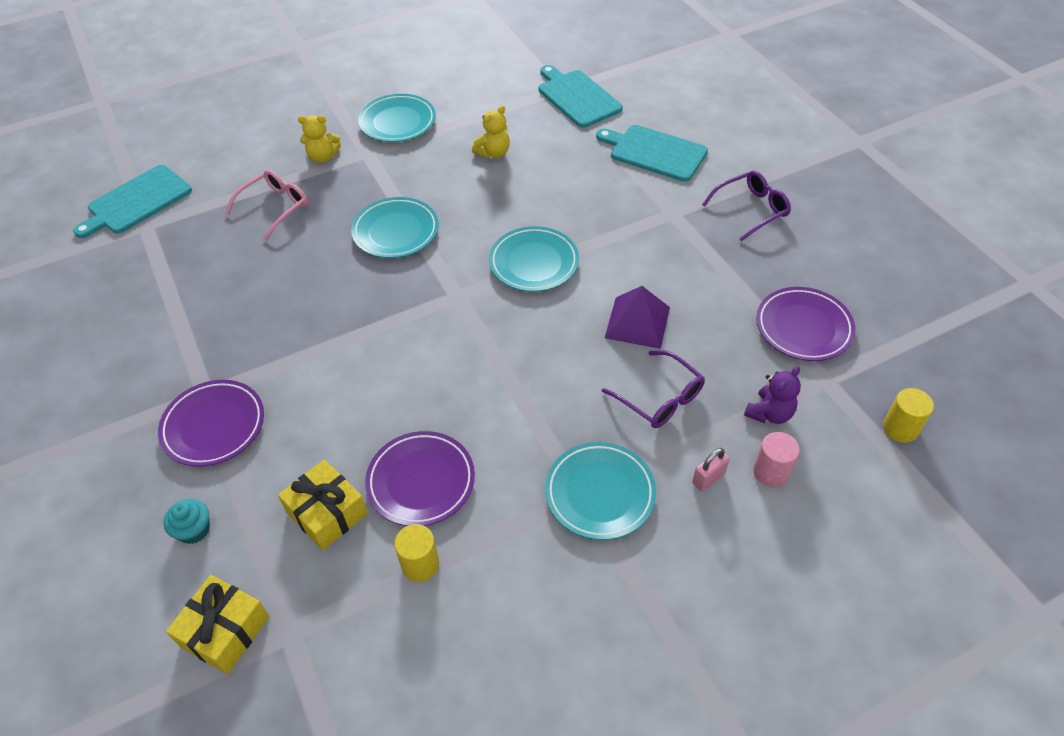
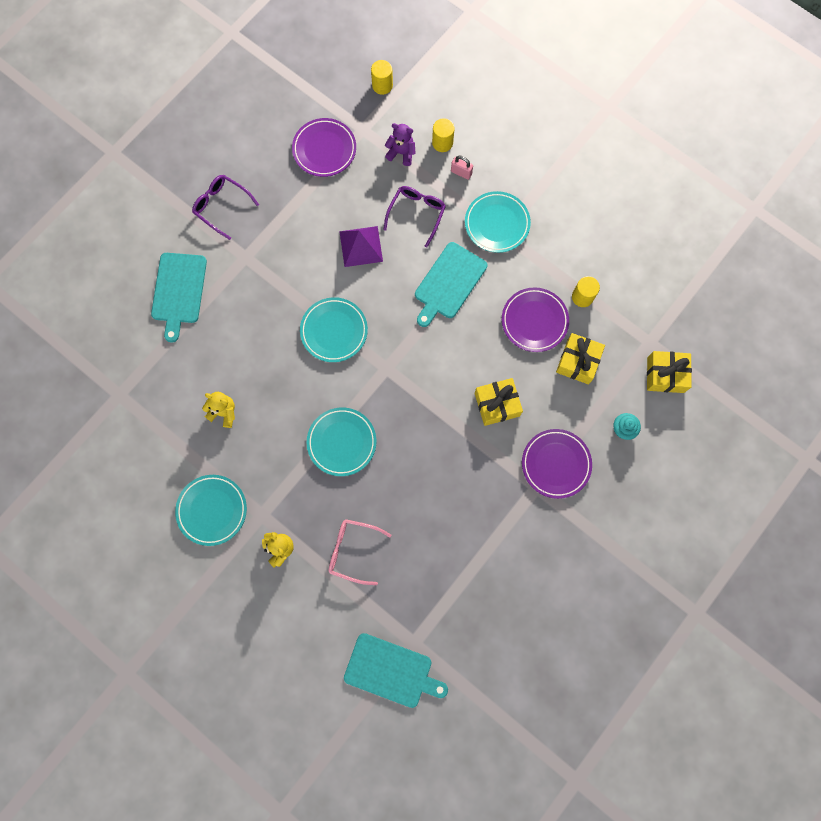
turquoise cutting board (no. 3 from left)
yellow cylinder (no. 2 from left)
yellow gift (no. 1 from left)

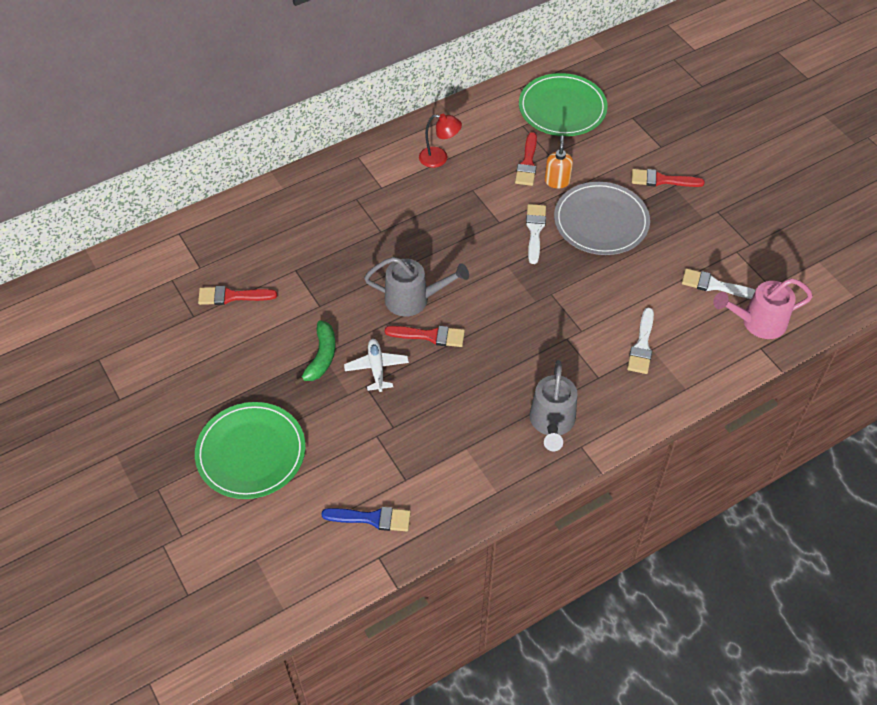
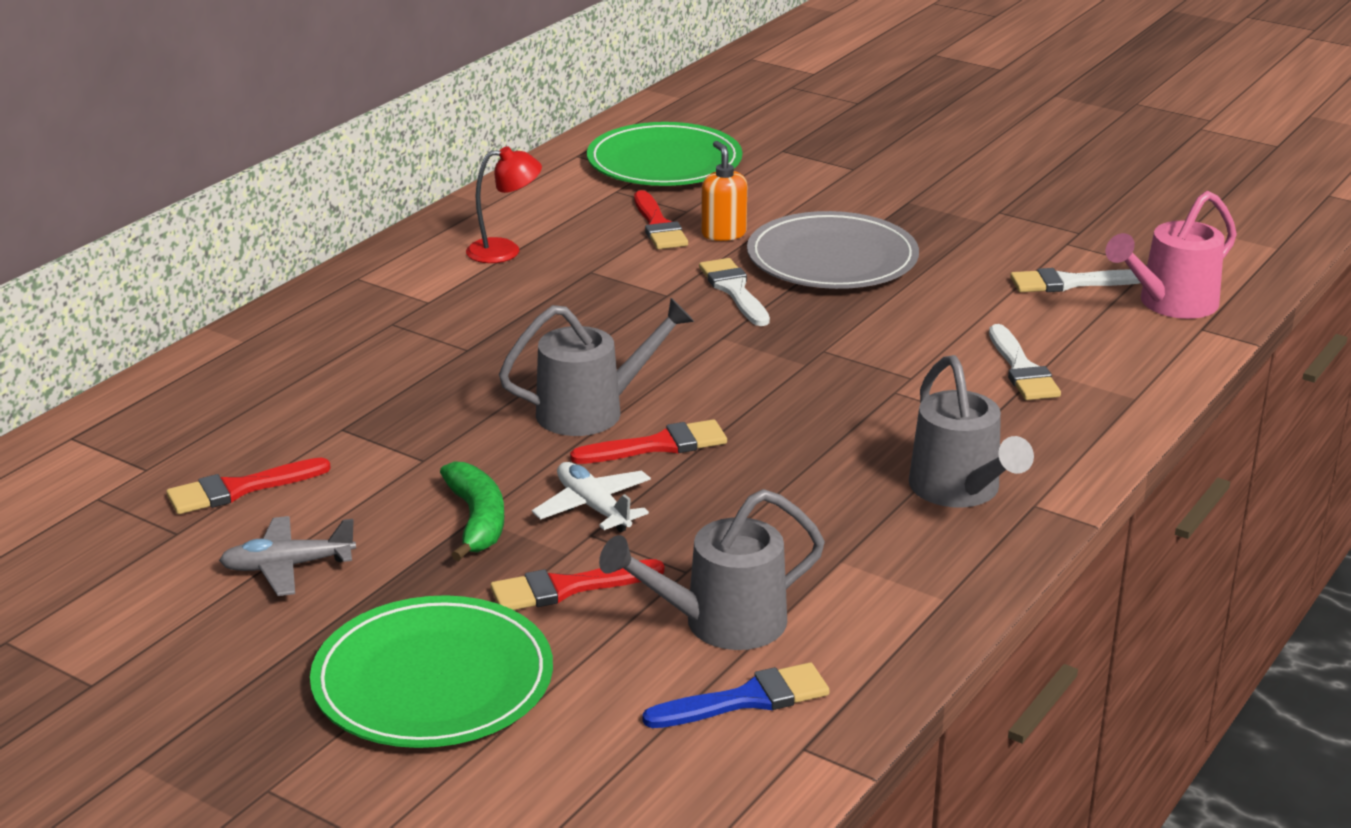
red brush (no. 2 from left)
grey plane
grey watering can (no. 2 from left)

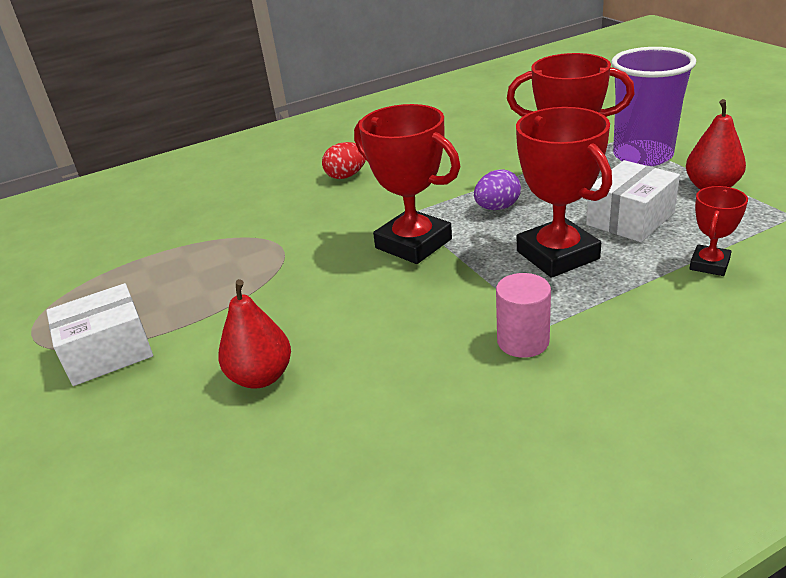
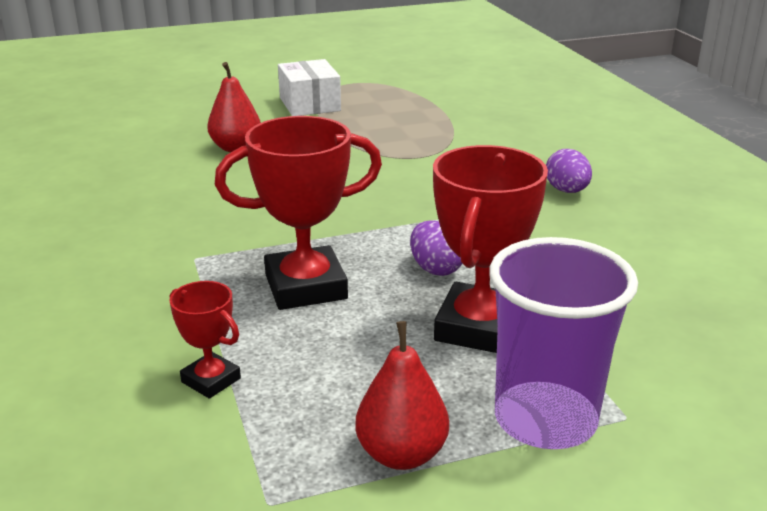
purple egg (no. 2 from left)
red trophy (no. 1 from left in the first image)
pink cylinder
white box (no. 2 from left in the first image)

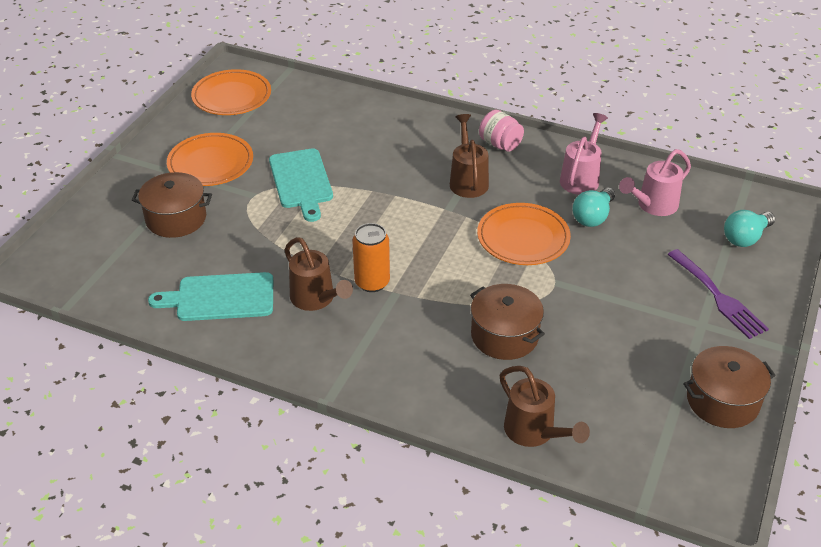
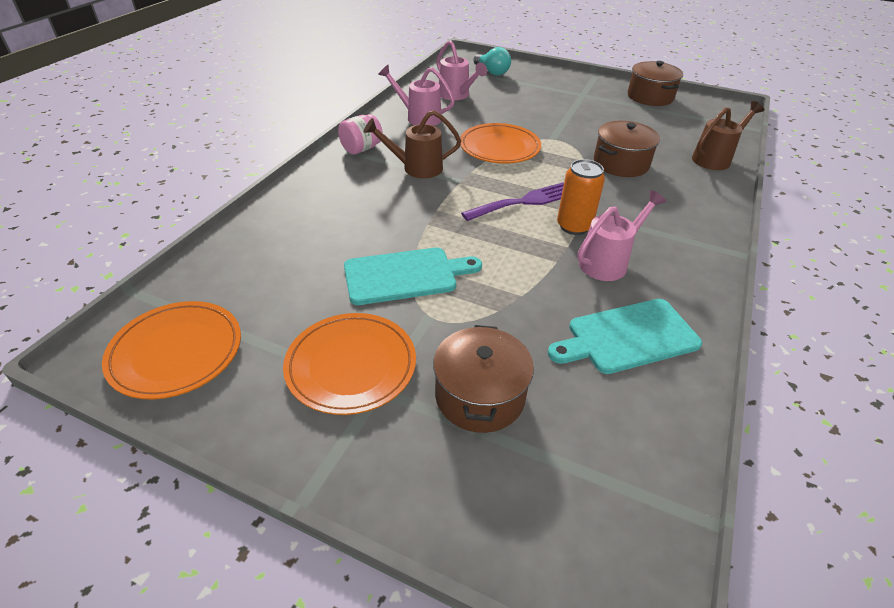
turquoise cutting board (no. 2 from left)
pink watering can (no. 3 from left)
turquoise light bulb (no. 1 from left in the first image)
purple fork

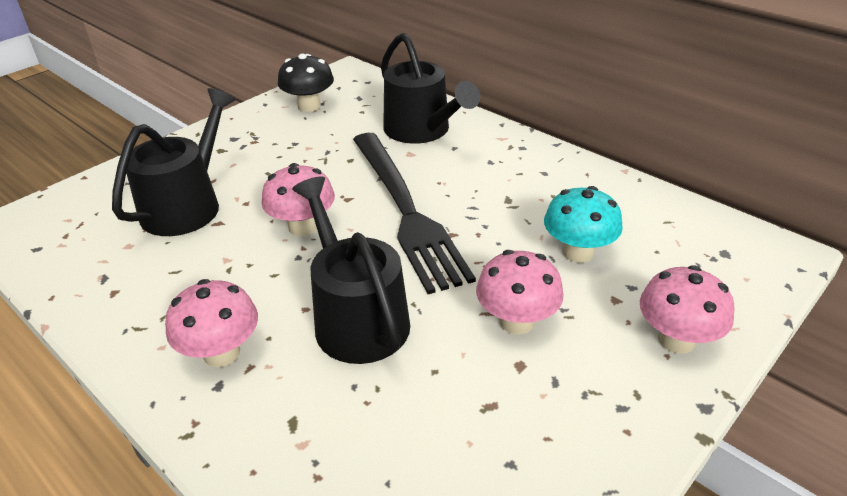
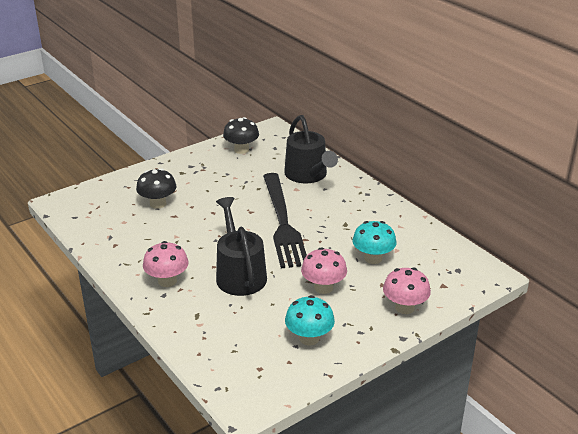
black mushroom (no. 1 from left)
pink mushroom (no. 2 from left in the first image)
turquoise mushroom (no. 1 from left)

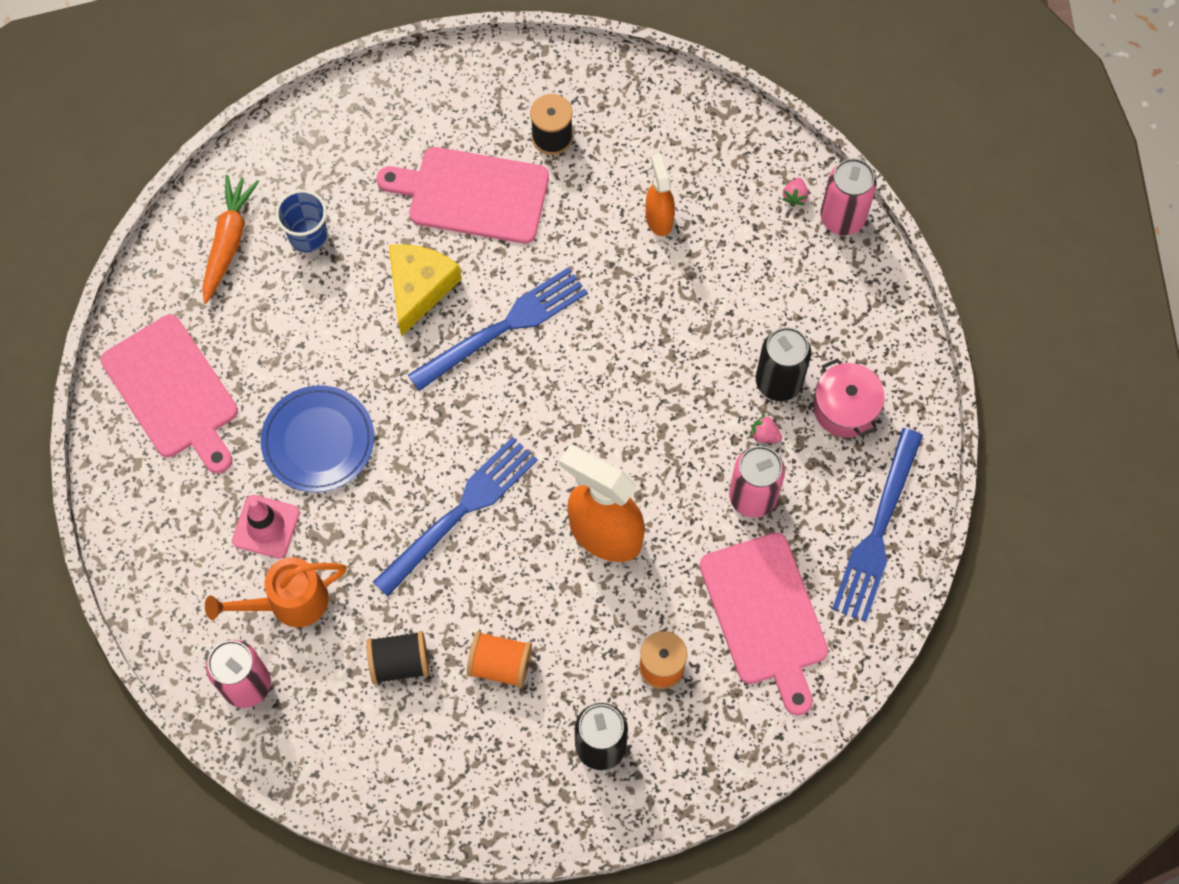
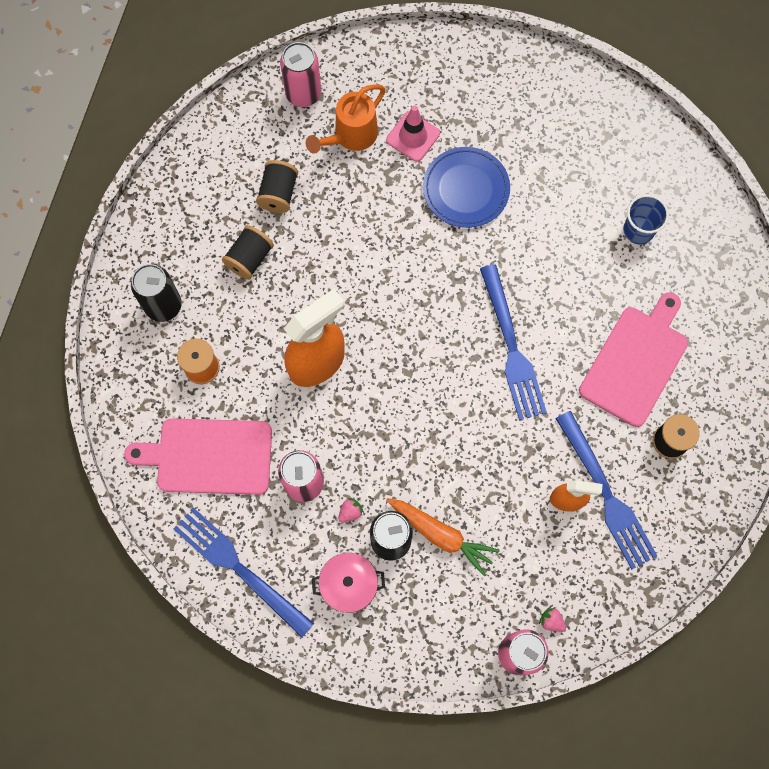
pink cutting board (no. 1 from left in the first image)
orange carrot
orange watering can
blue fork (no. 3 from left)
yellow cheese
black spool (no. 1 from left)

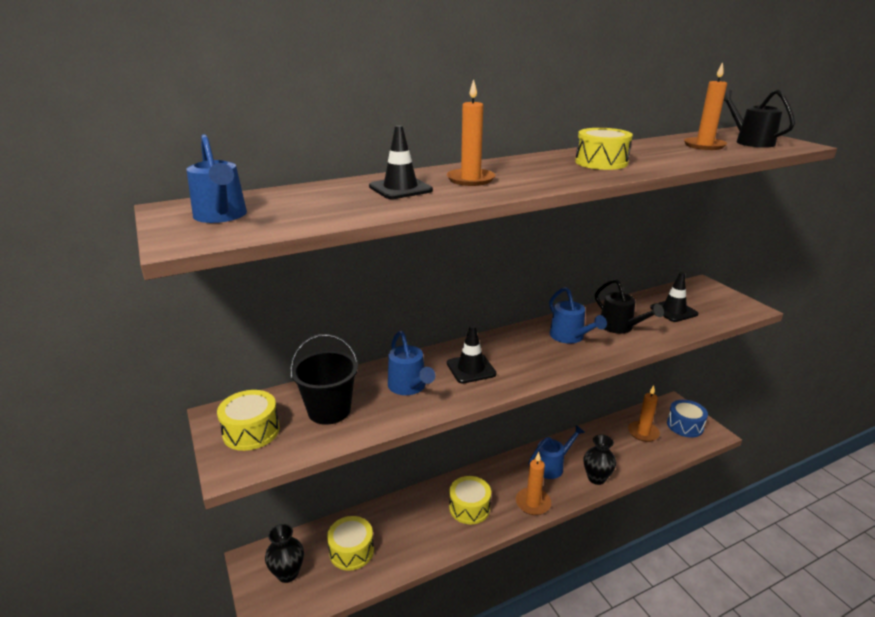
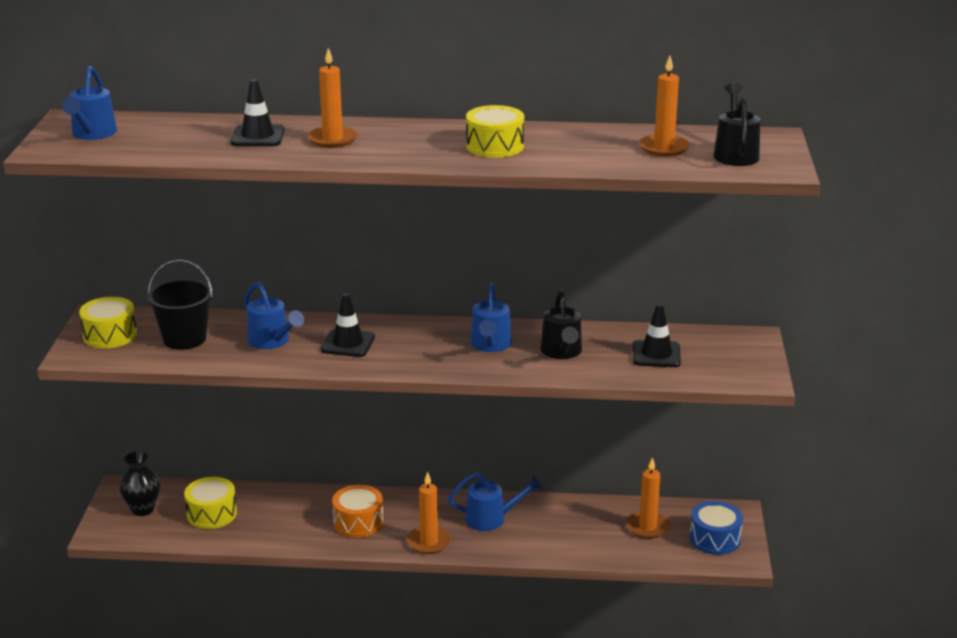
blue watering can (no. 2 from left)
orange drum
black vase (no. 2 from left in the first image)

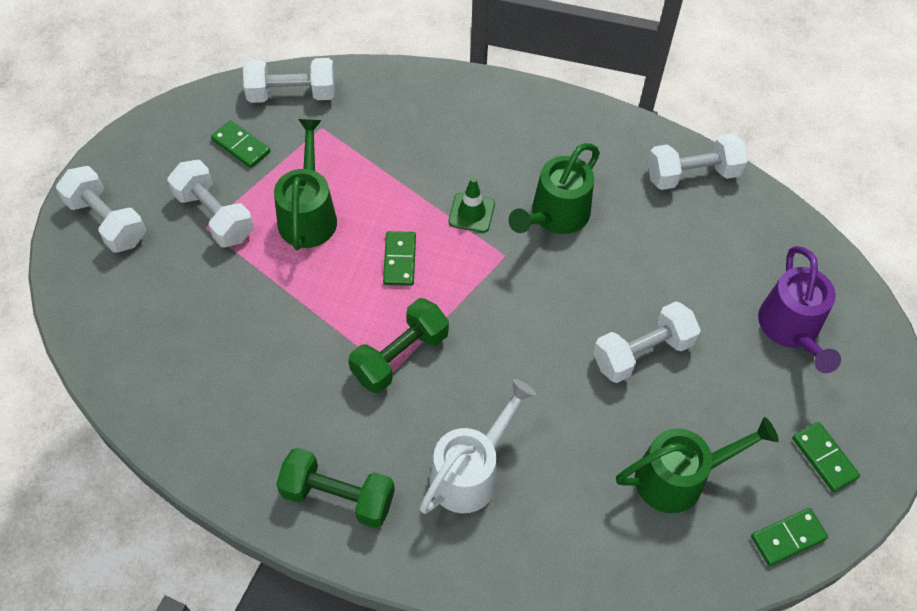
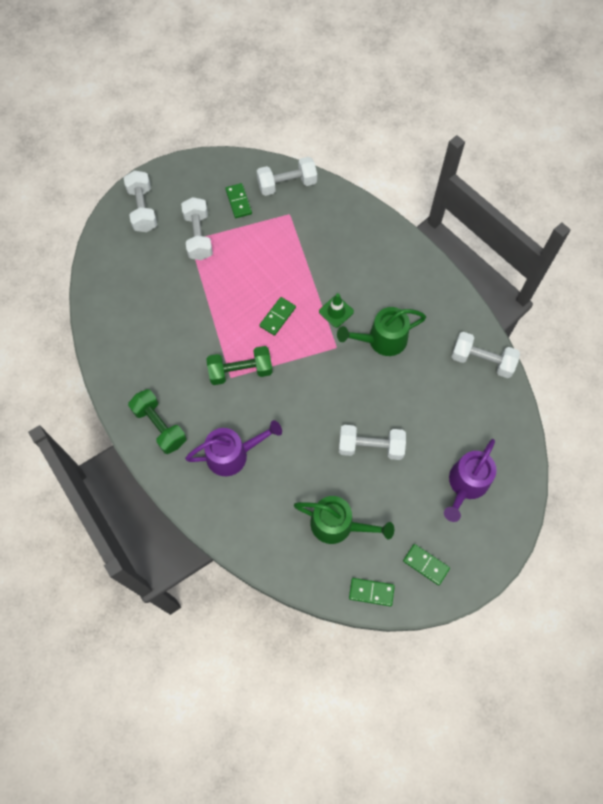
white dumbbell (no. 3 from left)
green watering can (no. 1 from left in the first image)
purple watering can (no. 1 from left)
green domino (no. 4 from left)

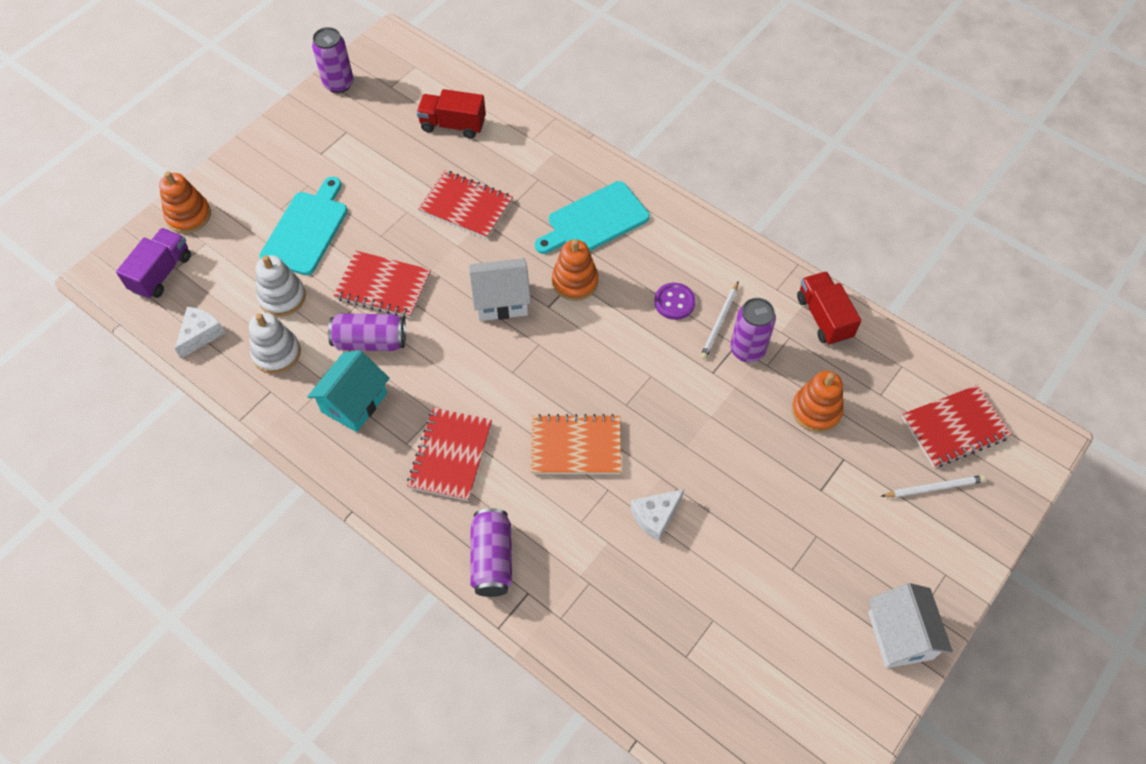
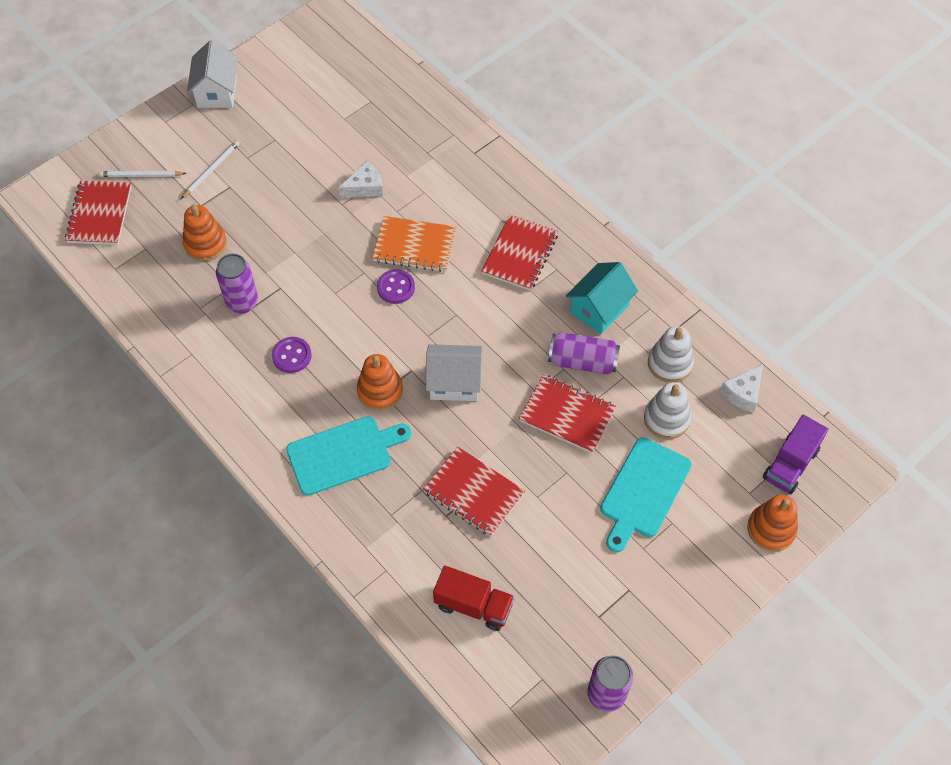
purple can (no. 3 from left in the first image)
white pencil (no. 2 from left)
red truck (no. 2 from left in the first image)
red notebook (no. 1 from left)
purple button (no. 2 from left)

